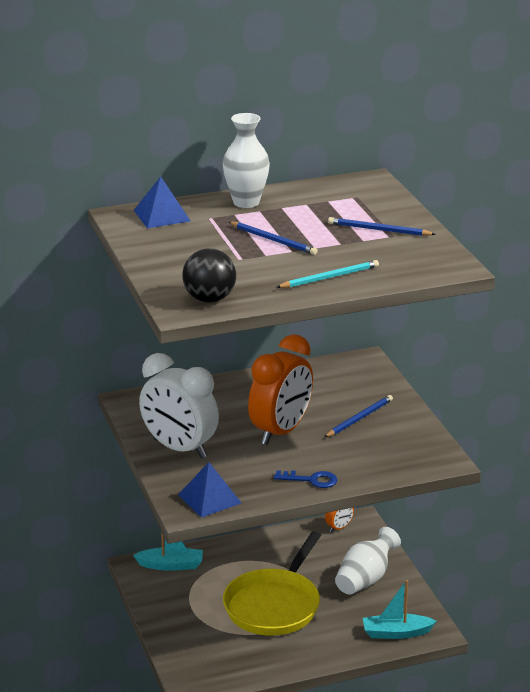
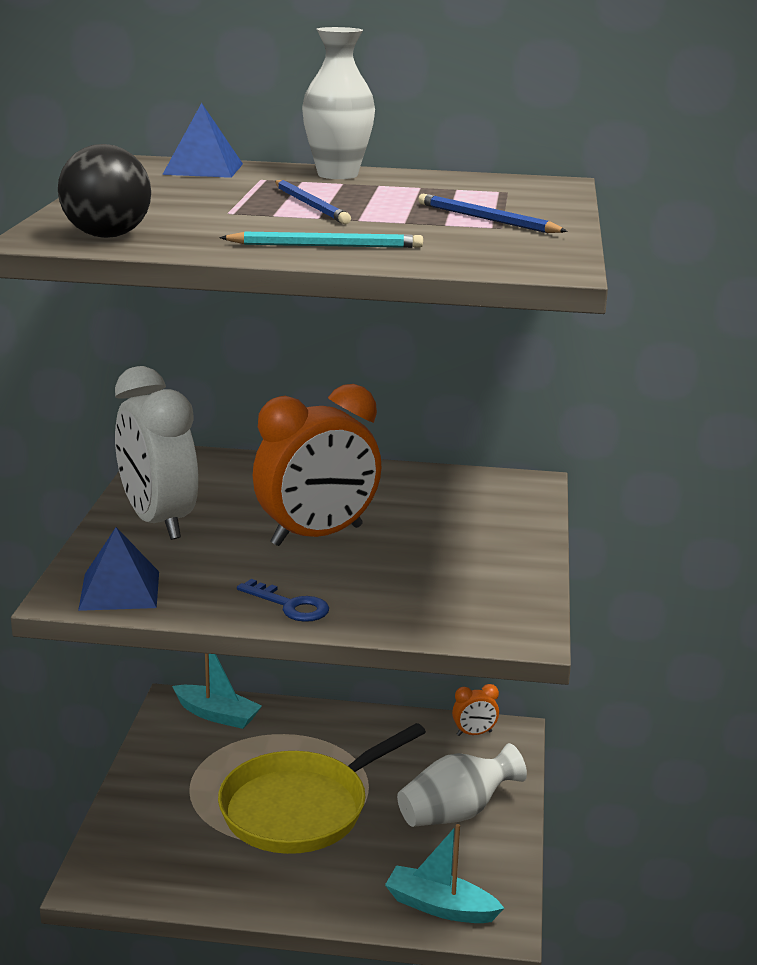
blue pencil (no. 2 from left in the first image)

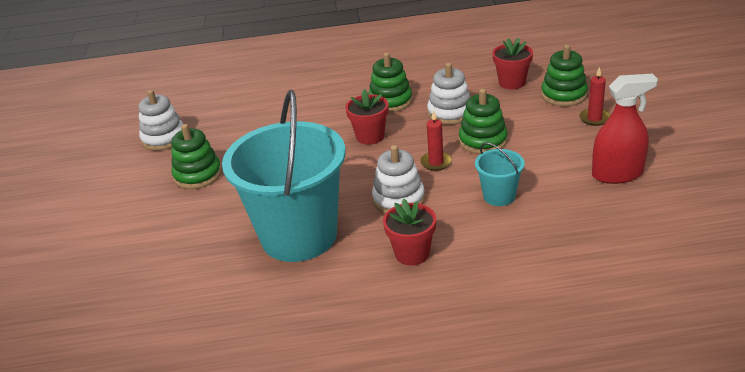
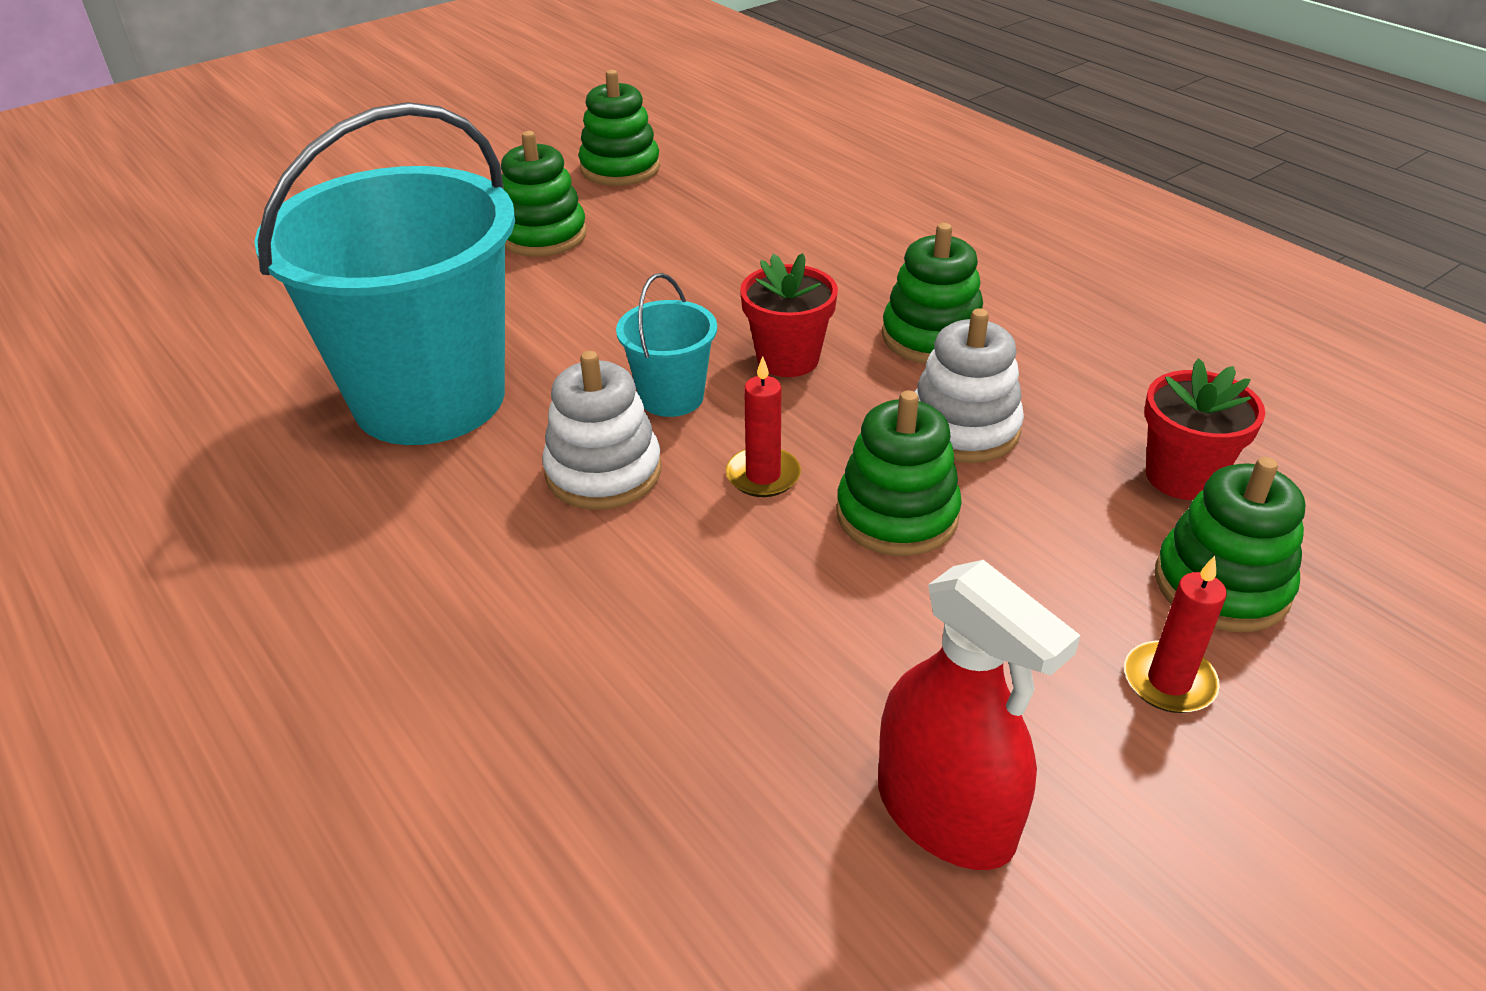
green stacking toy (no. 2 from left)
red flower pot (no. 2 from left in the first image)
turquoise bucket (no. 2 from left)

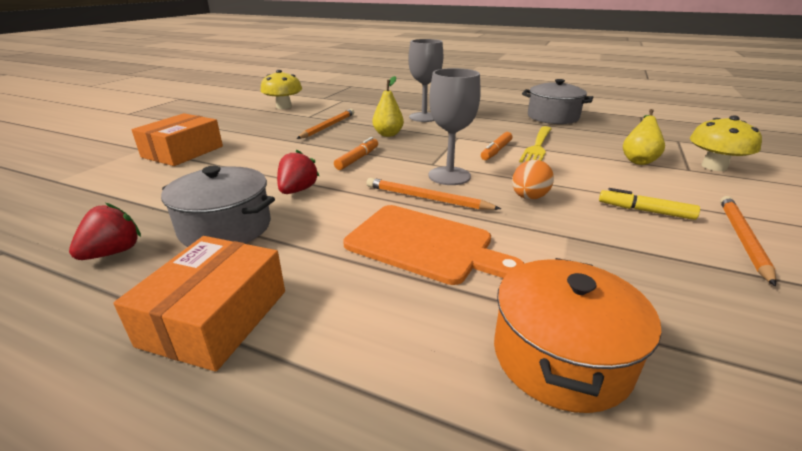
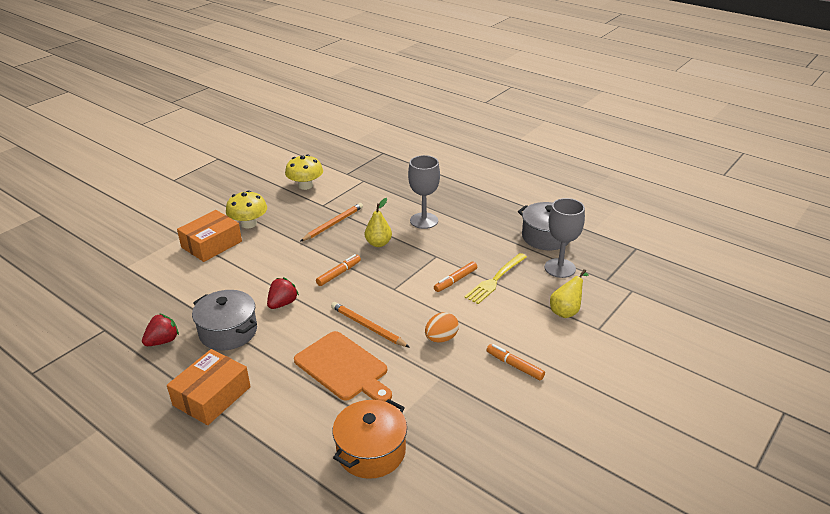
grey goblet (no. 2 from left)
orange marker (no. 3 from left)
yellow mushroom (no. 1 from left)
orange pencil (no. 3 from left in the first image)

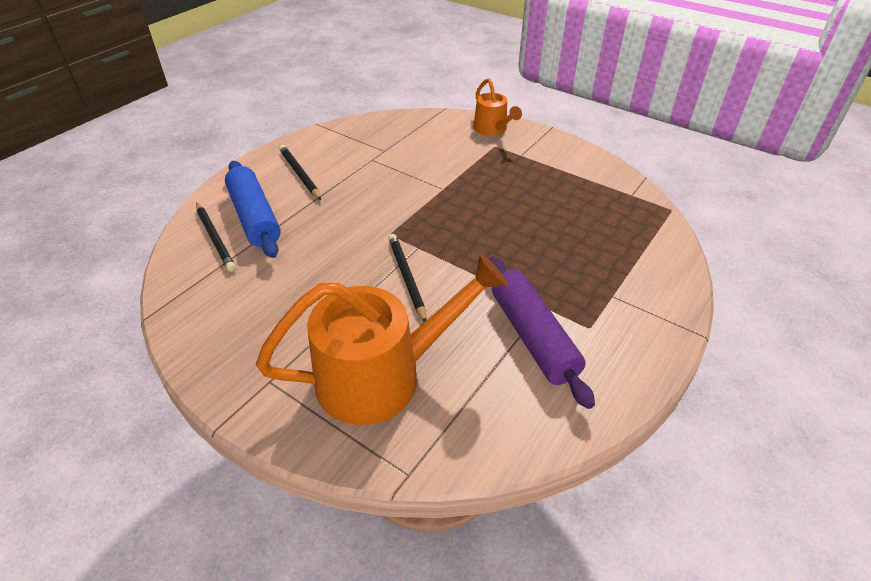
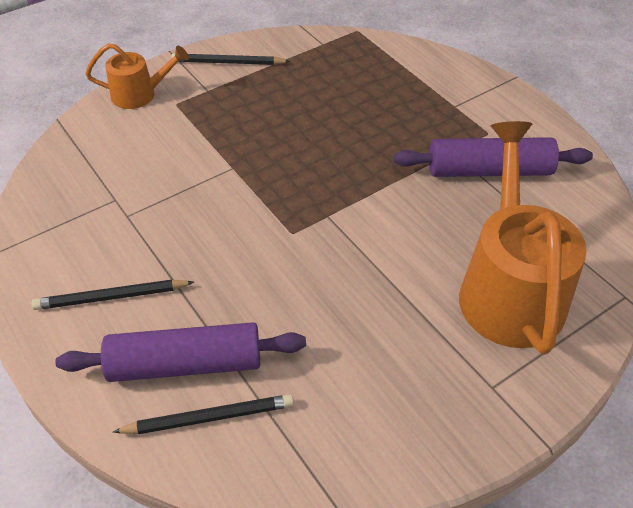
purple rolling pin (no. 1 from left)
black pencil (no. 3 from left)

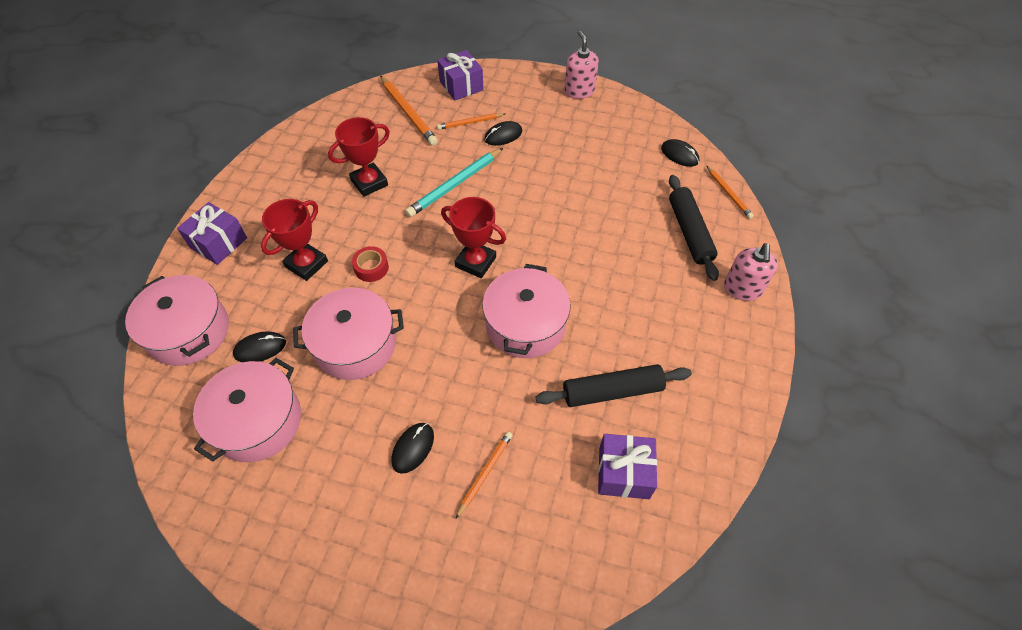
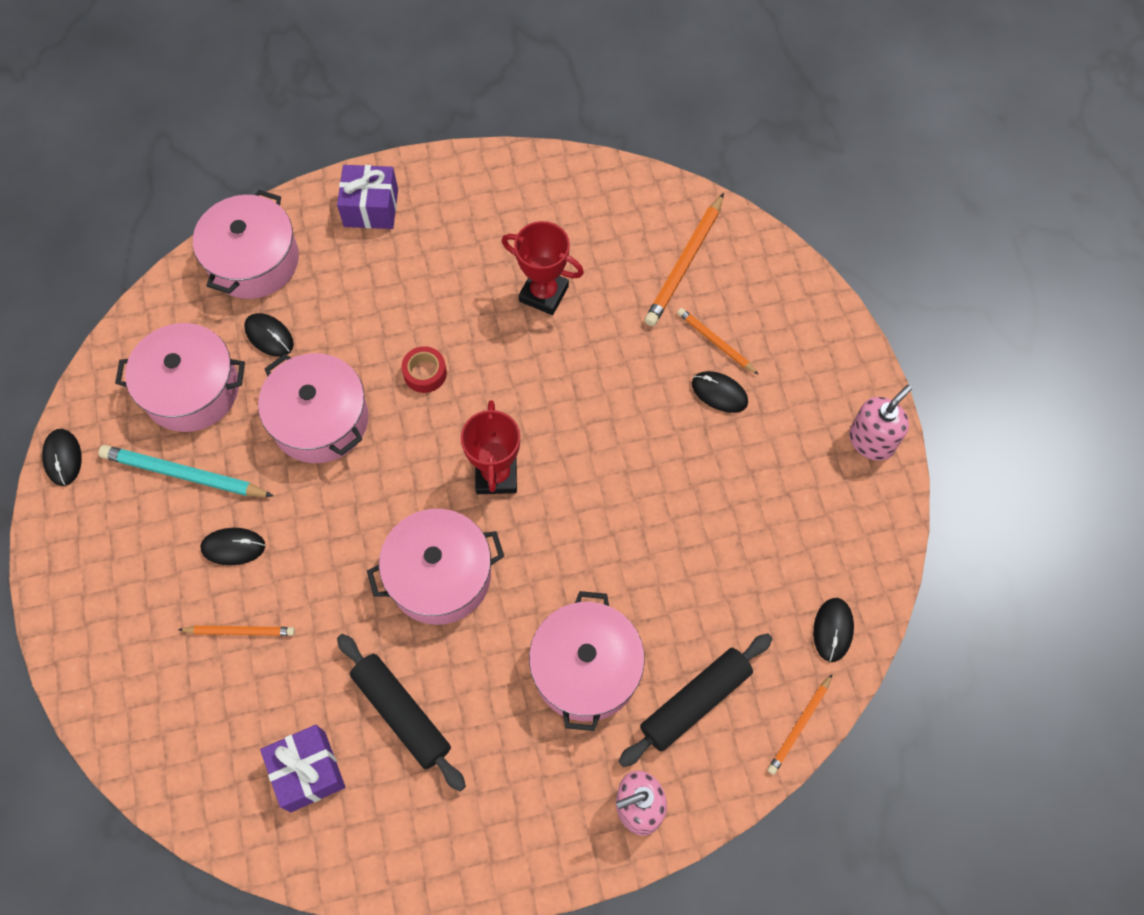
red trophy (no. 1 from left in the first image)
turquoise pencil
purple gift (no. 2 from left in the first image)
black mouse (no. 1 from left)
pink pot (no. 5 from left)

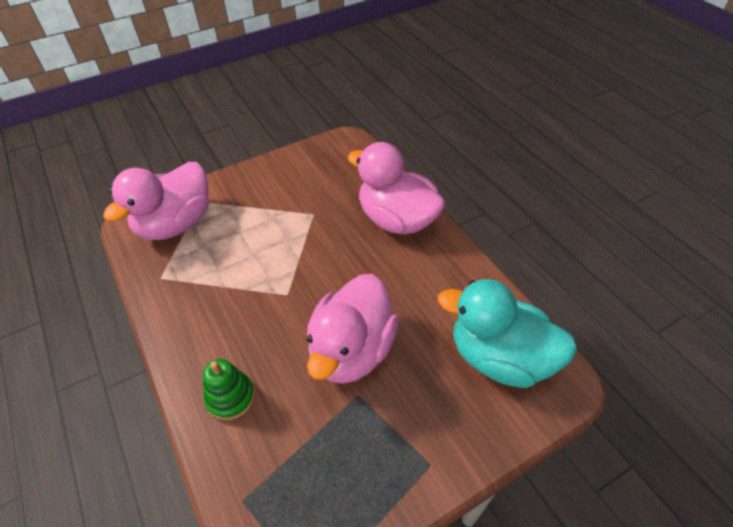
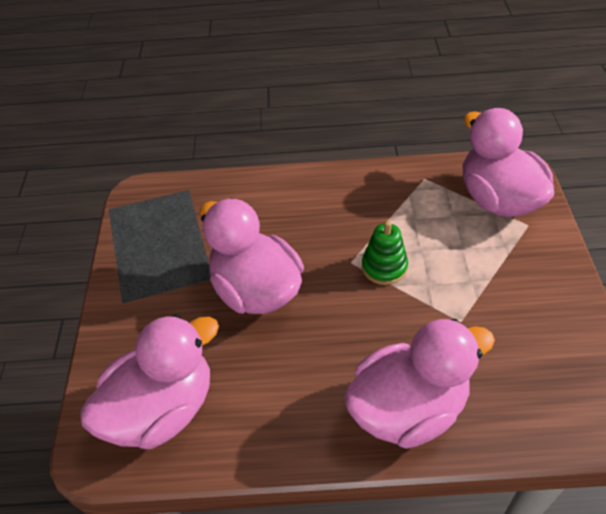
green stacking toy
pink duck (no. 1 from left)

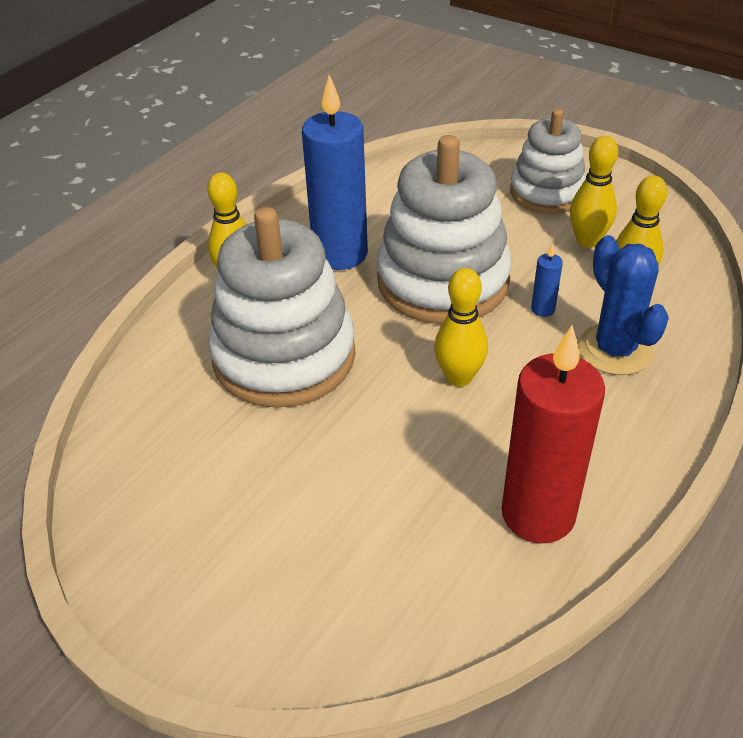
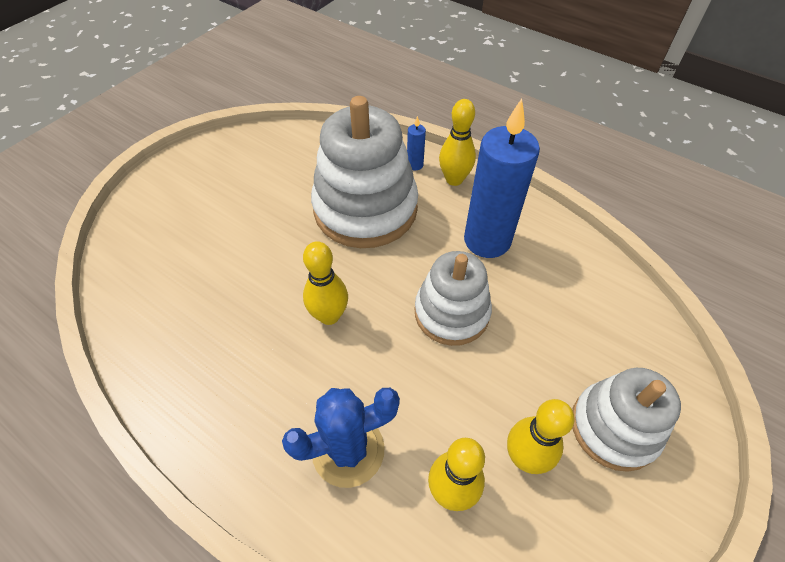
white stacking toy (no. 2 from left)
red candle
blue candle (no. 1 from left)

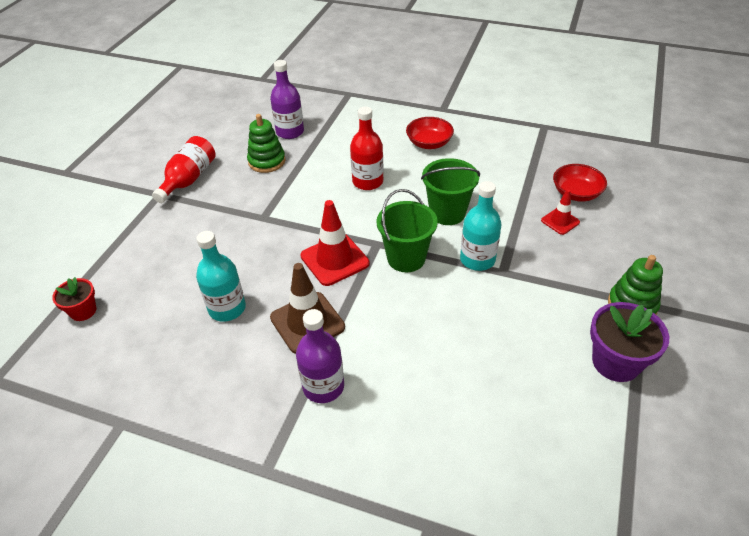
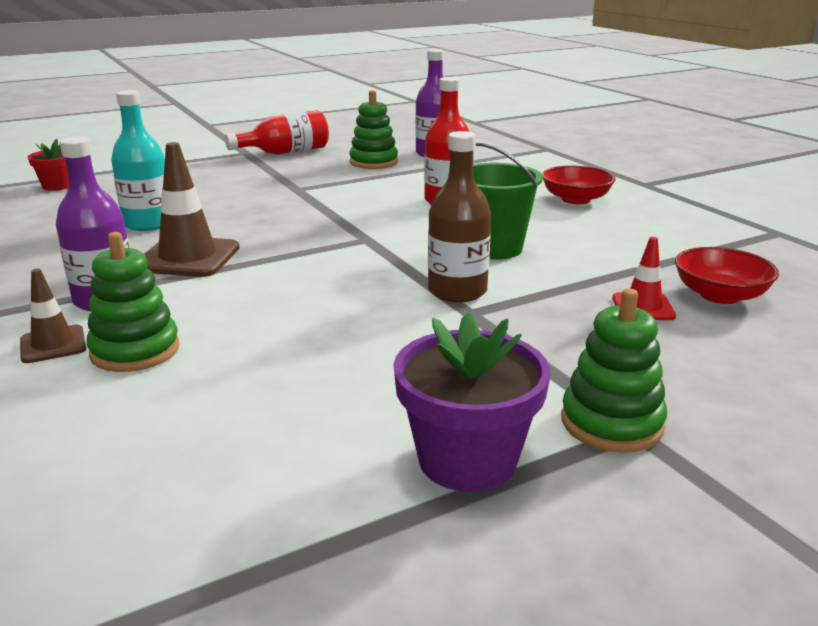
red traffic cone (no. 1 from left in the first image)
green bucket (no. 1 from left in the first image)
brown bottle
brown traffic cone (no. 1 from left)
green stacking toy (no. 1 from left)

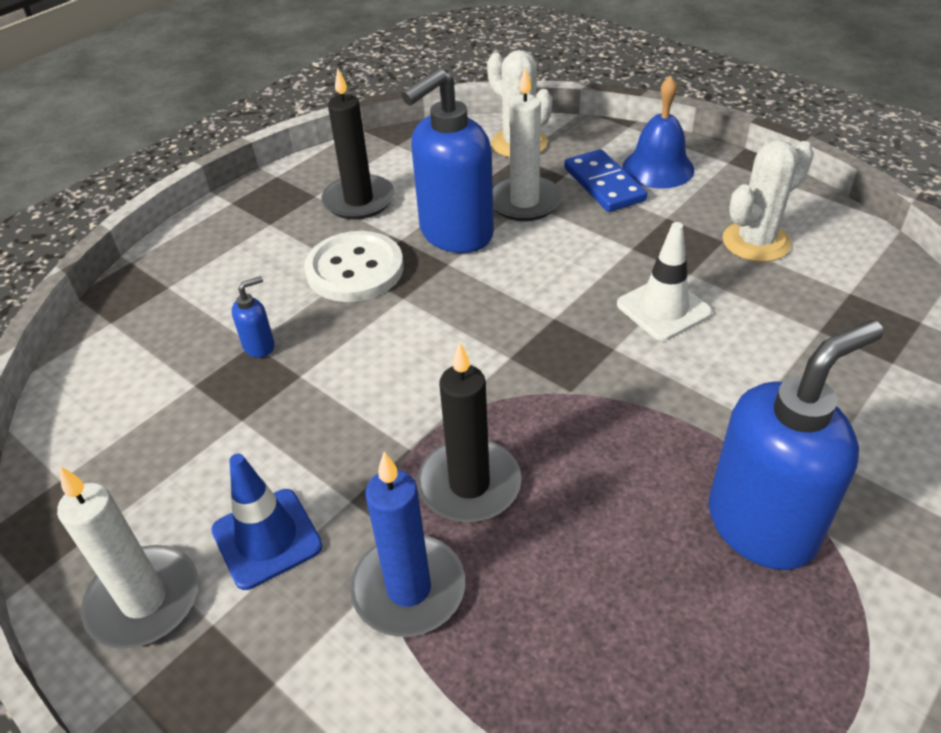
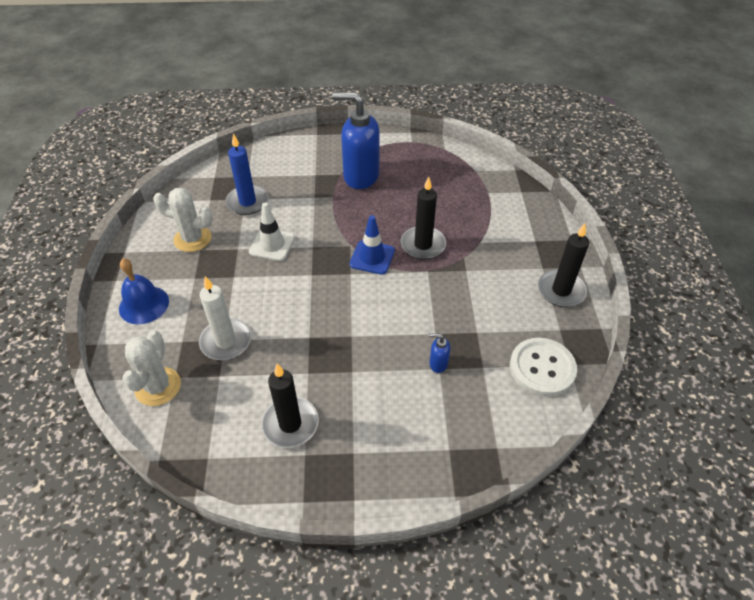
black candle (no. 3 from left)
blue traffic cone
white button
blue candle
blue soap dispenser (no. 2 from left in the first image)
blue domino

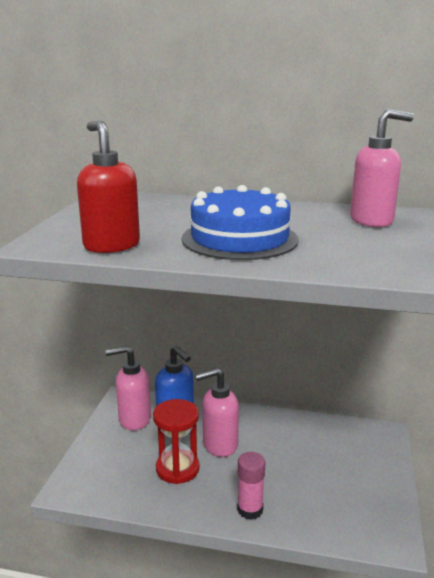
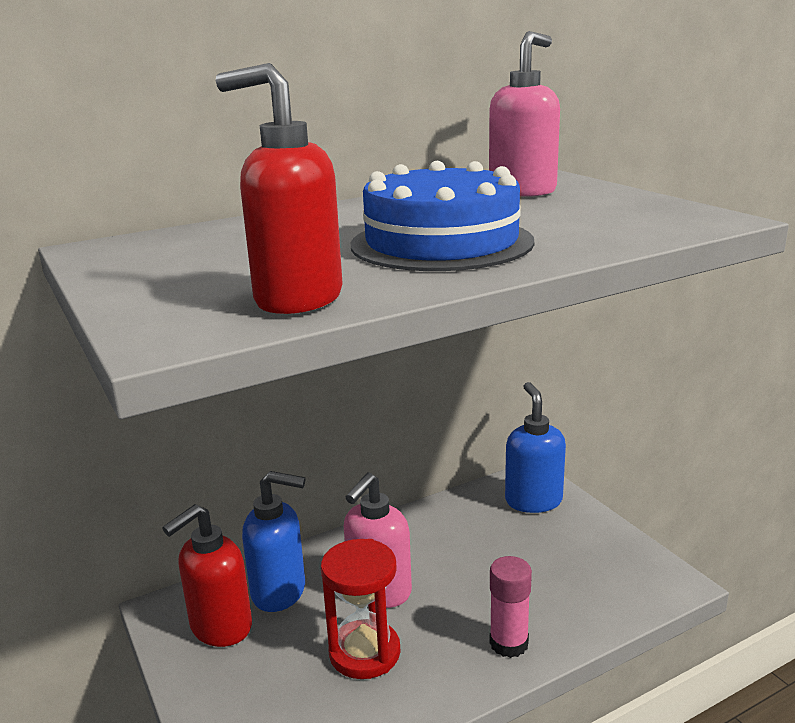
red soap dispenser (no. 1 from left)
blue soap dispenser (no. 2 from left)

